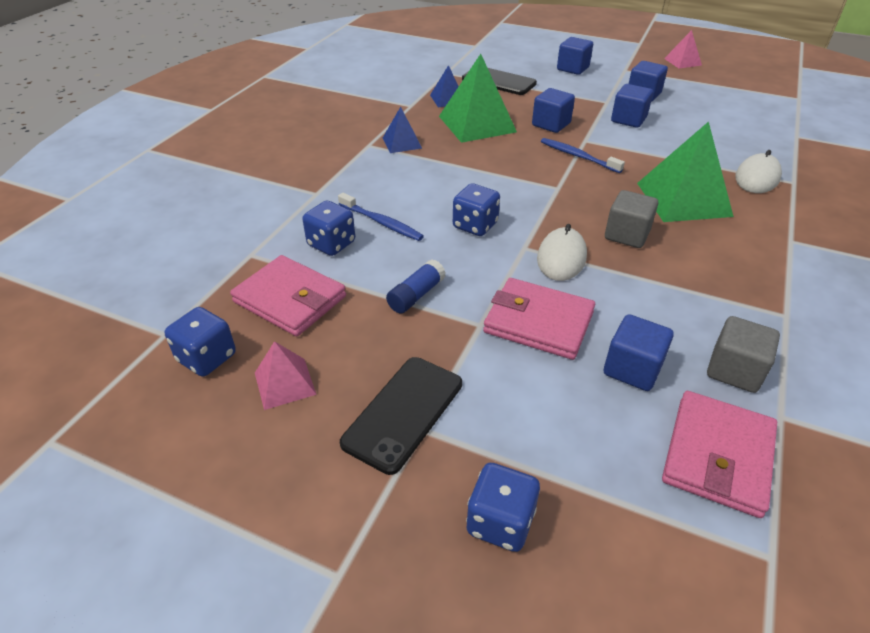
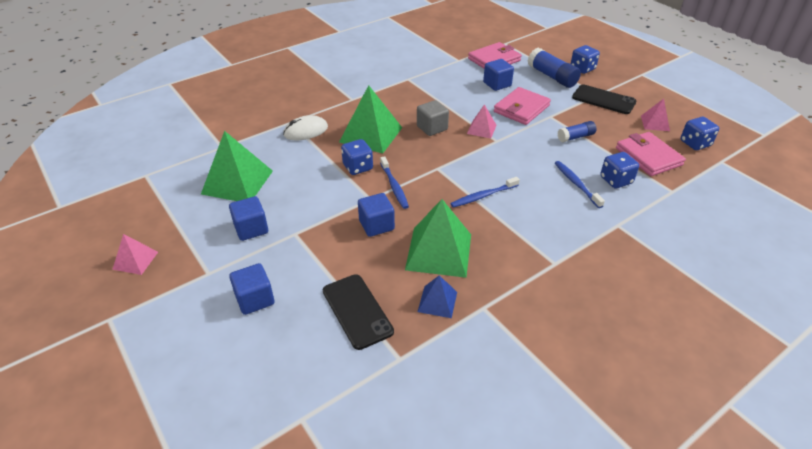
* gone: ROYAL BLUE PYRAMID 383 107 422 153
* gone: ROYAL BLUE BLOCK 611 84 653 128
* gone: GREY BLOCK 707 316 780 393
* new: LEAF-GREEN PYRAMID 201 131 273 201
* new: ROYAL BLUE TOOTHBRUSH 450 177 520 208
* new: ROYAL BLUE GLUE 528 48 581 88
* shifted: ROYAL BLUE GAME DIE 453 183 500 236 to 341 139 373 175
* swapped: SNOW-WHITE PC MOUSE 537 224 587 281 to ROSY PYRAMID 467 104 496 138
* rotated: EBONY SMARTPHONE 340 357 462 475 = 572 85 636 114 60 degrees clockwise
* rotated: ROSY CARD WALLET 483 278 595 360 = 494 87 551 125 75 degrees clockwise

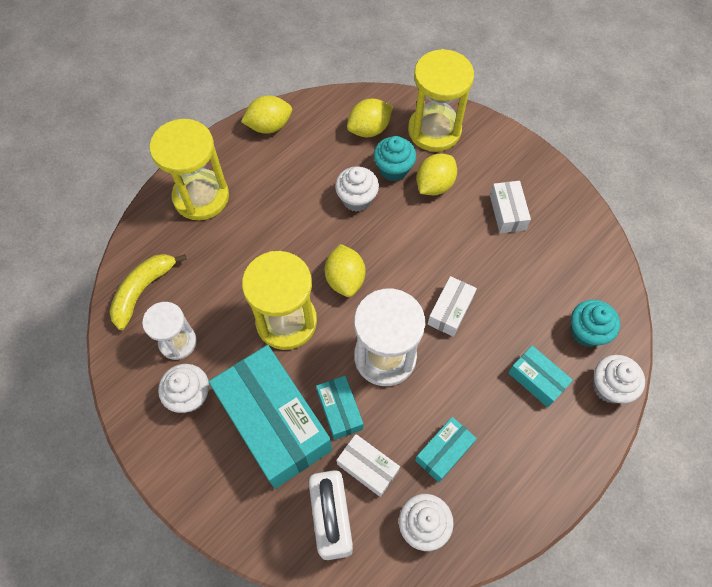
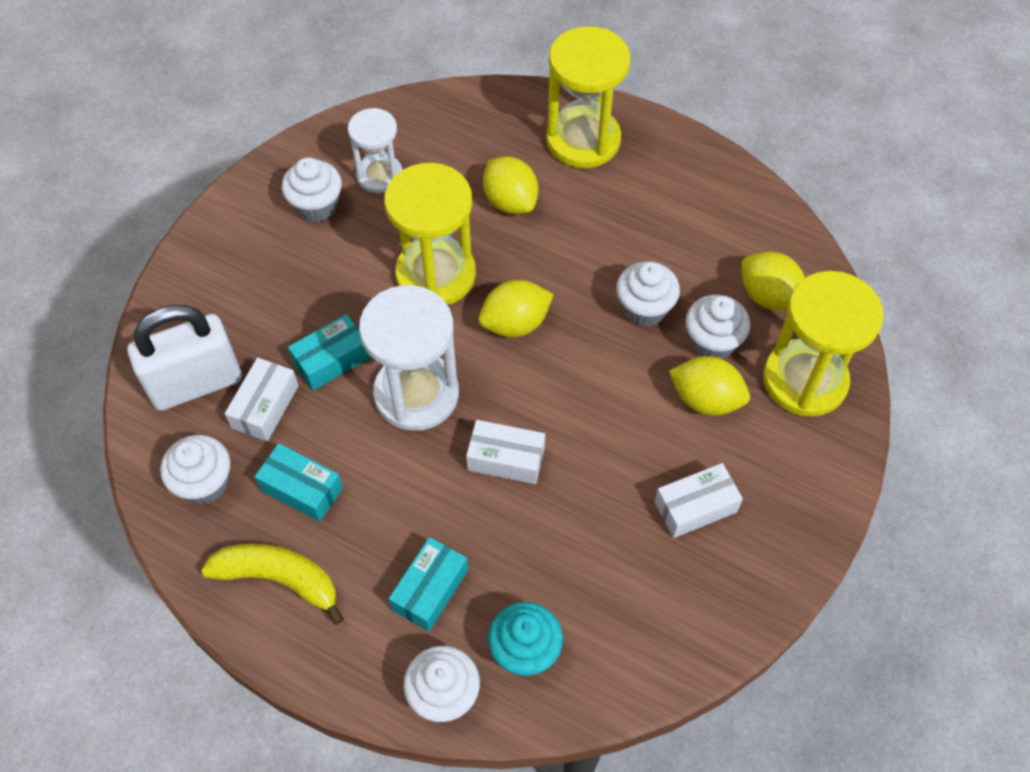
* gone: TEAL BOX 209 345 332 489
* shifted: BRIGHT YELLOW BANANA 110 254 187 330 to 201 544 344 625
* shifted: BRIGHT YELLOW CITRUS FRUIT 241 95 292 134 to 483 156 538 214
* repainted: TEAL FAIRY CAKE 374 136 417 181 to SNOW-WHITE FAIRY CAKE 686 295 750 359

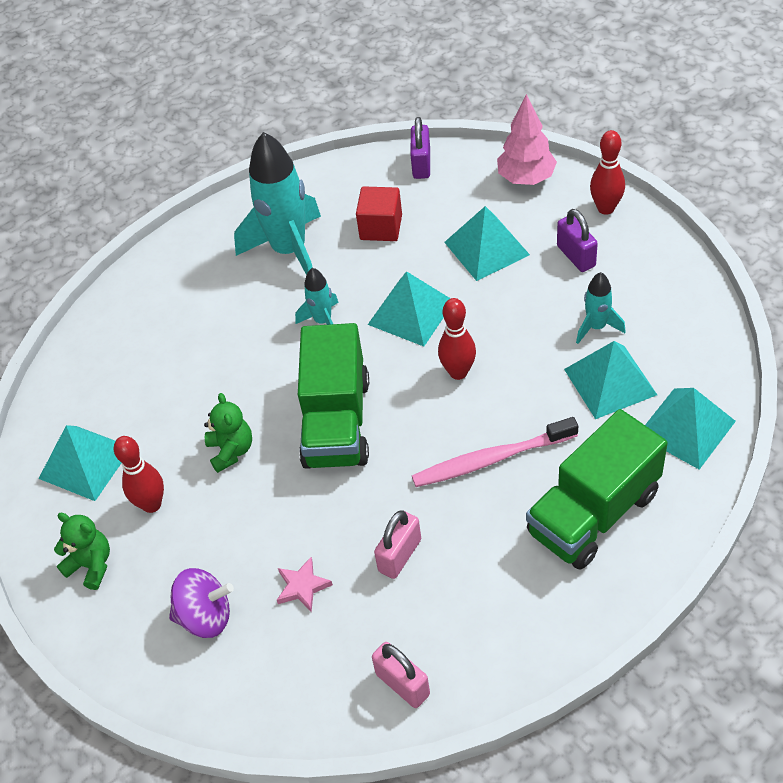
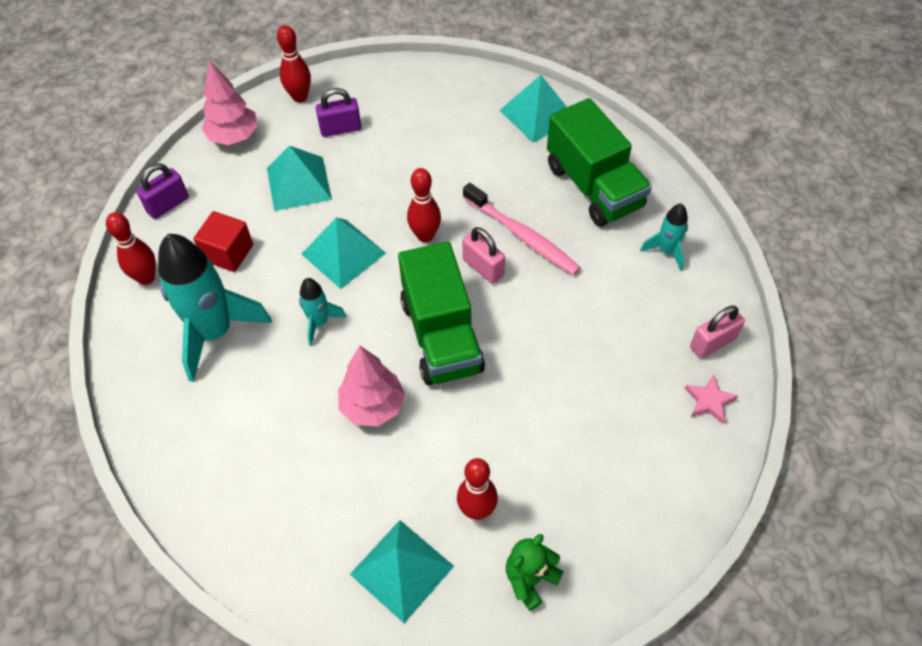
* gone: ROYAL PURPLE TOY TOP 169 568 234 638
* gone: LEAF-GREEN STUFFED BEAR 204 393 252 473
* gone: TEAL PYRAMID 564 341 657 419
* new: RED BOWLING PIN 106 212 156 285
* new: ROSY TOY TREE 338 346 405 427
* shifted: ROSY STAR 277 557 333 612 to 685 375 738 424
* shifted: ROSY PADLOCK 374 511 421 579 to 462 227 505 284
* shifted: TEAL TOY ROCKET 576 272 626 344 to 640 203 688 271
* rotated: LEAF-GREEN TOY TRUCK 298 323 369 469 = 398 242 485 385 60 degrees clockwise
* rotated: ROYAL PURPLE PADLOCK 410 117 430 179 = 137 163 189 219 60 degrees counterclockwise
* rotated: ROSY TOOTHBRUSH 412 417 578 487 = 463 183 581 275 45 degrees counterclockwise

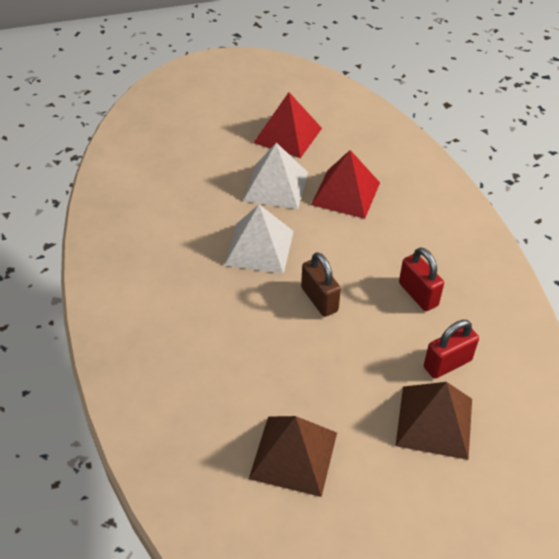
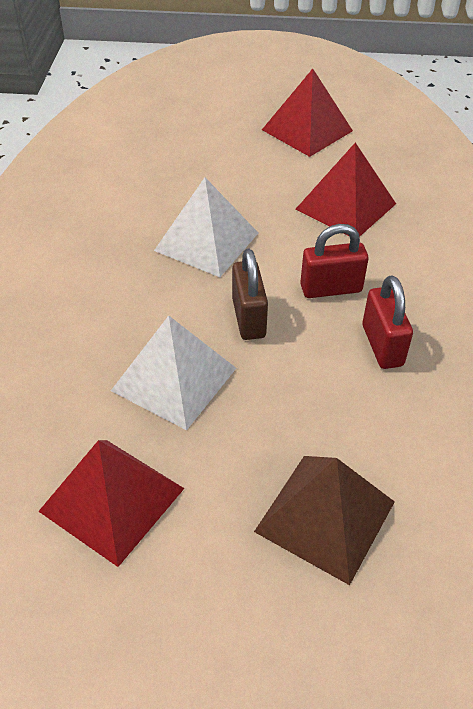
* shifted: SNOW-WHITE PYRAMID 243 143 308 209 to 111 316 236 430
* shifted: RED PADLOCK 424 320 479 379 to 300 224 369 298
* repainted: DARK BROWN PYRAMID 249 416 337 497 to RED PYRAMID 38 440 184 567

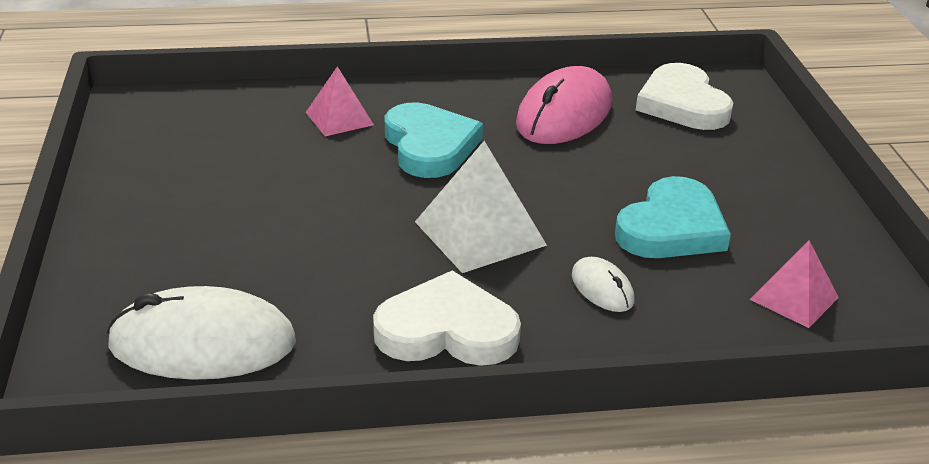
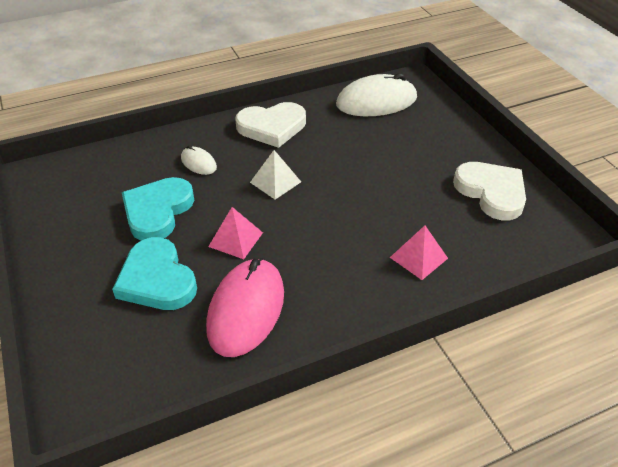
* shifted: TEAL HEART SHAPE 385 102 483 178 to 112 237 197 310
* shifted: SNOW-WHITE HEART SHAPE 636 63 733 130 to 453 162 526 220
* shifted: ROSY PYRAMID 750 241 839 328 to 208 207 263 259
* scaled: SNOW-WHITE PYRAMID 415 141 547 273 = 250 150 301 200 x0.63

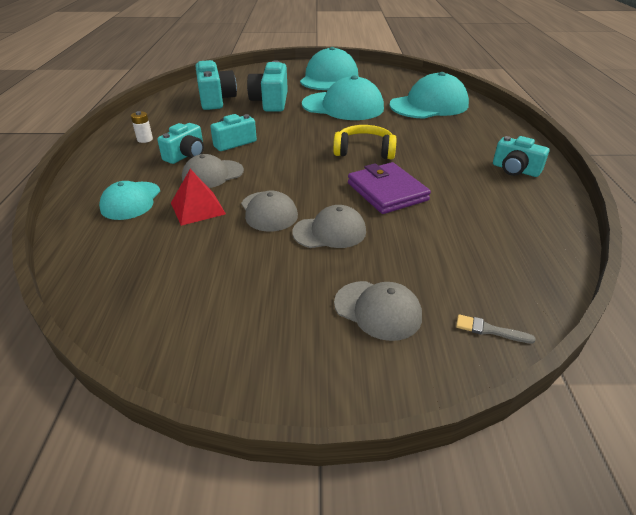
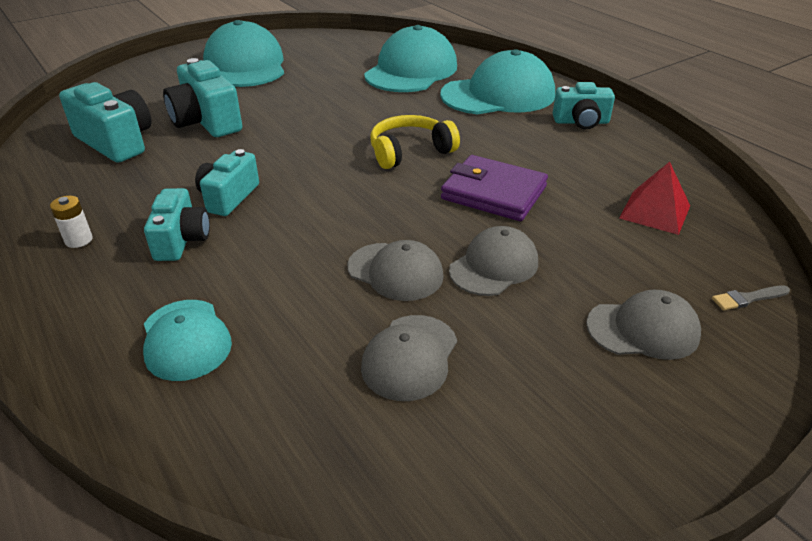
* shifted: RED PYRAMID 171 169 226 226 to 619 161 690 235
* shifted: GREY CAP 182 154 244 188 to 361 315 457 401
* shifted: TEAL CAP 302 75 384 120 to 440 49 555 114

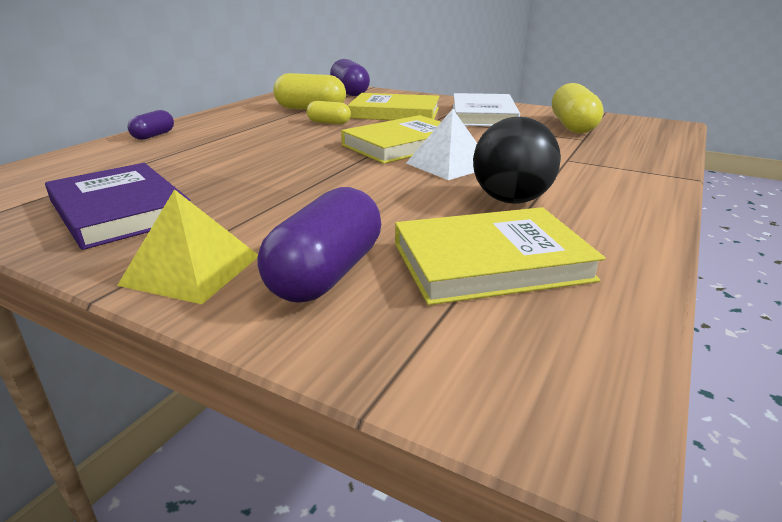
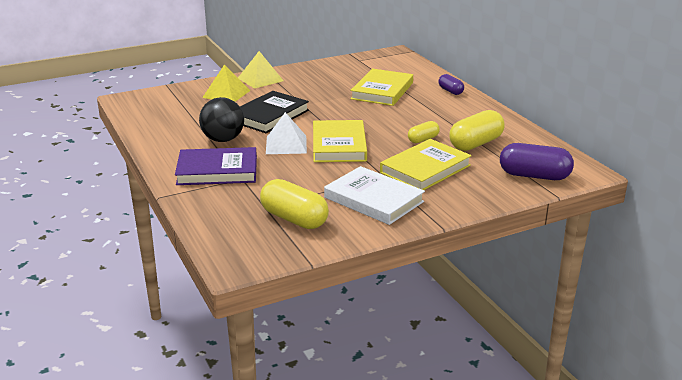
* new: EBONY BOOK 240 91 309 133
* shifted: ROYAL PURPLE BOOK 45 163 190 250 to 175 147 257 185
* shifted: BRIGHT YELLOW BOOK 395 207 606 305 to 350 69 413 106
* swapped: ROYAL PURPLE CAPSULE 257 187 381 303 to BRIGHT YELLOW PYRAMID 202 64 250 102

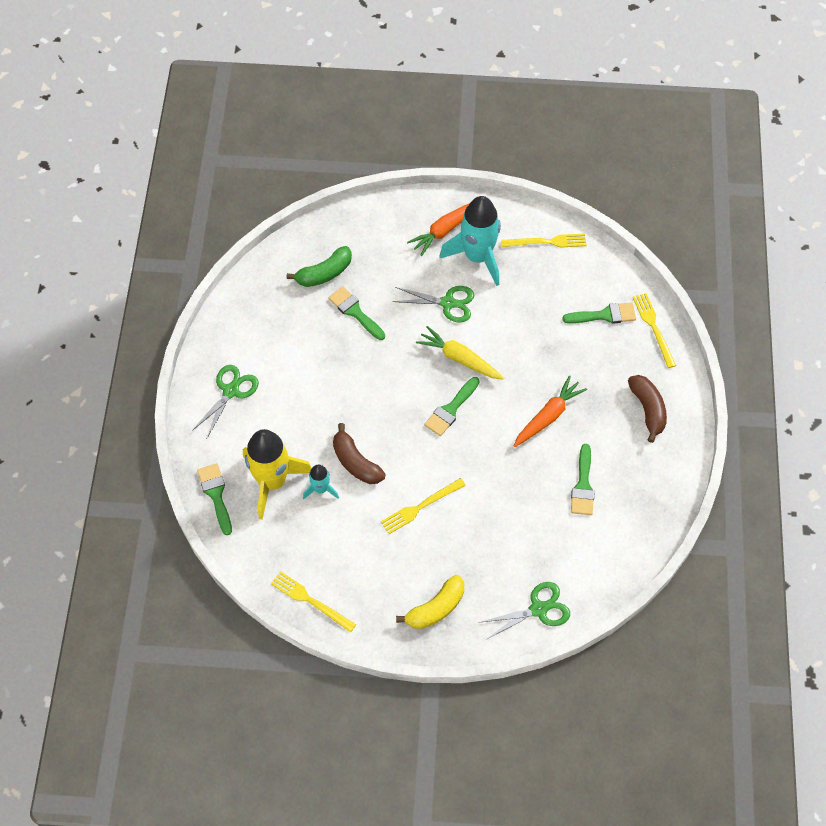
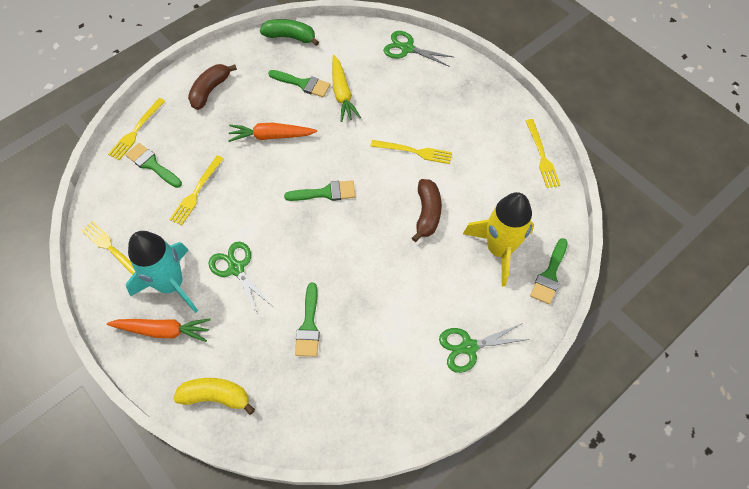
* gone: TEAL TOY ROCKET 303 464 339 500
* new: BRIGHT YELLOW DINNER FORK 169 156 224 225
* shifted: LEAF-GREEN BANANA 287 246 352 287 to 260 19 319 46
* shifted: BRIGHT YELLOW BANANA 396 575 464 629 to 173 378 255 415
* shifted: BRIGHT YELLOW CARROT 416 326 504 380 to 332 55 361 122
* rotated: LEAF-GREEN BRUSH 571 444 595 515 = 268 70 331 97 60 degrees clockwise

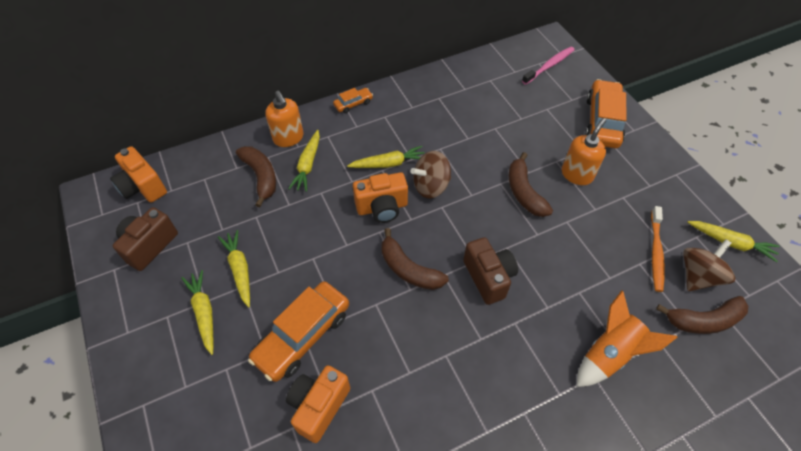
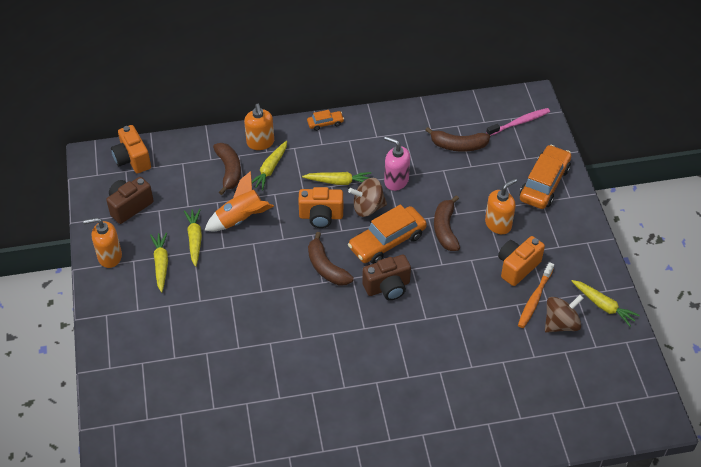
* new: ORANGE-COLOURED PUMP BOTTLE 83 218 122 268
* new: ROSY PUMP BOTTLE 384 136 410 191
* shifted: ORANGE-COLOURED AUTOMOBILE 248 281 349 382 to 348 204 427 264
* shifted: ORANGE-COLOURED PHOTO CAMERA 286 365 350 443 to 498 236 545 286
* shifted: ORANGE-COLOURED TOY ROCKET 577 290 677 387 to 204 171 274 231
* shifted: DARK BROWN BANANA 656 296 748 334 to 426 127 490 152
* rotated: DARK BROWN PHOTO CAMERA 463 237 518 305 = 362 255 411 300 75 degrees clockwise

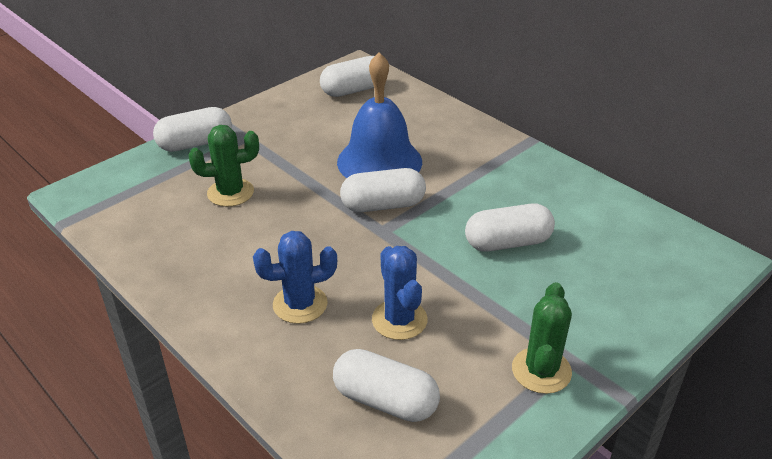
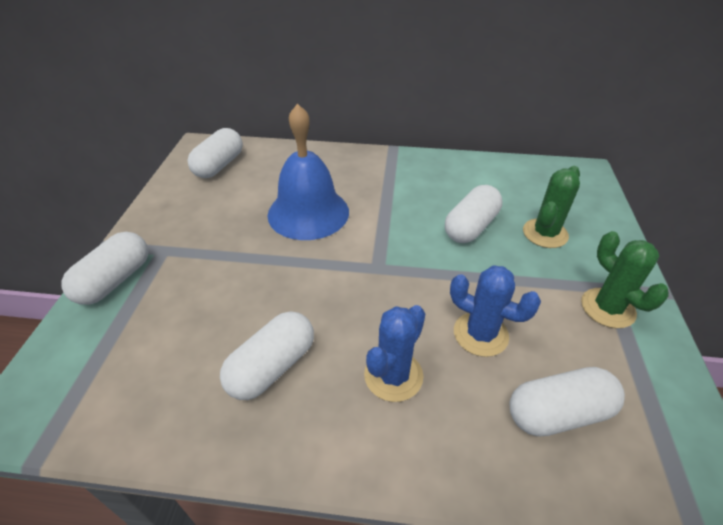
* shifted: LEAF-GREEN PRICKLY PLANT 189 125 259 207 to 523 166 580 248
* shifted: SNOW-WHITE CAPSULE 340 168 426 212 to 220 311 314 400

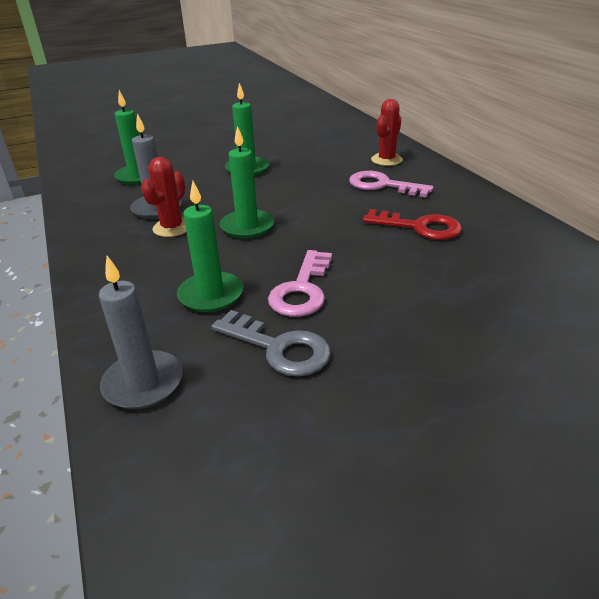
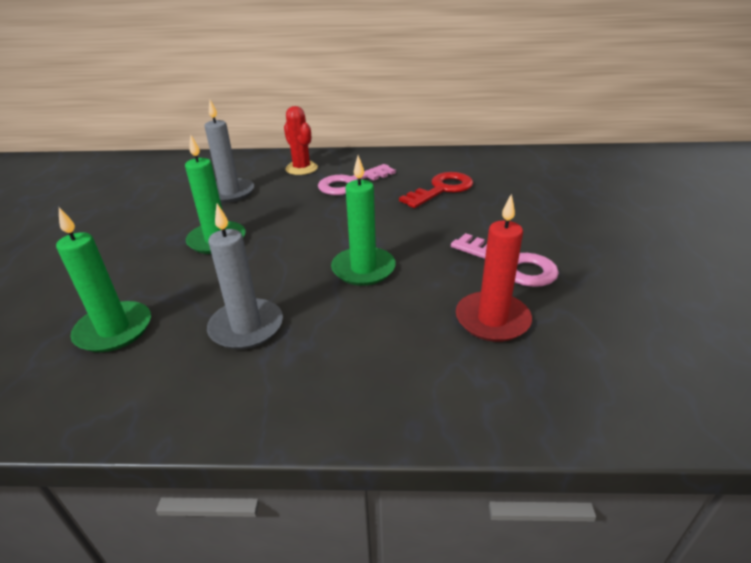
* gone: RED PRICKLY PLANT 141 157 186 237
* gone: GREY KEY 211 310 331 376
* shifted: GREY PILLAR CANDLE 99 256 183 410 to 204 100 254 203
* repainted: LEAF-GREEN PILLAR CANDLE 177 181 243 312 to RED PILLAR CANDLE 456 194 532 342

